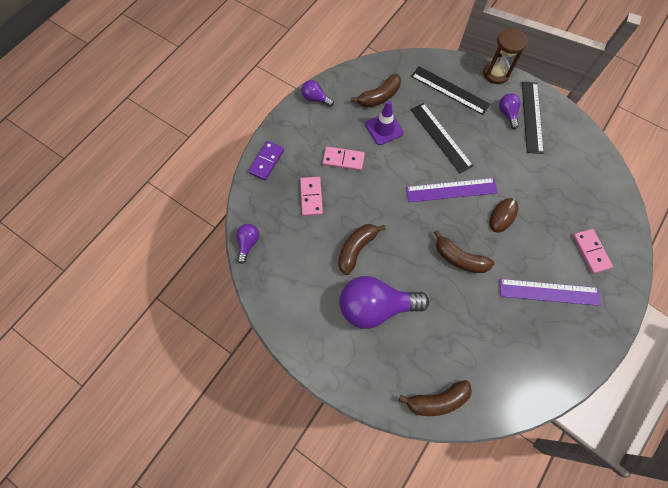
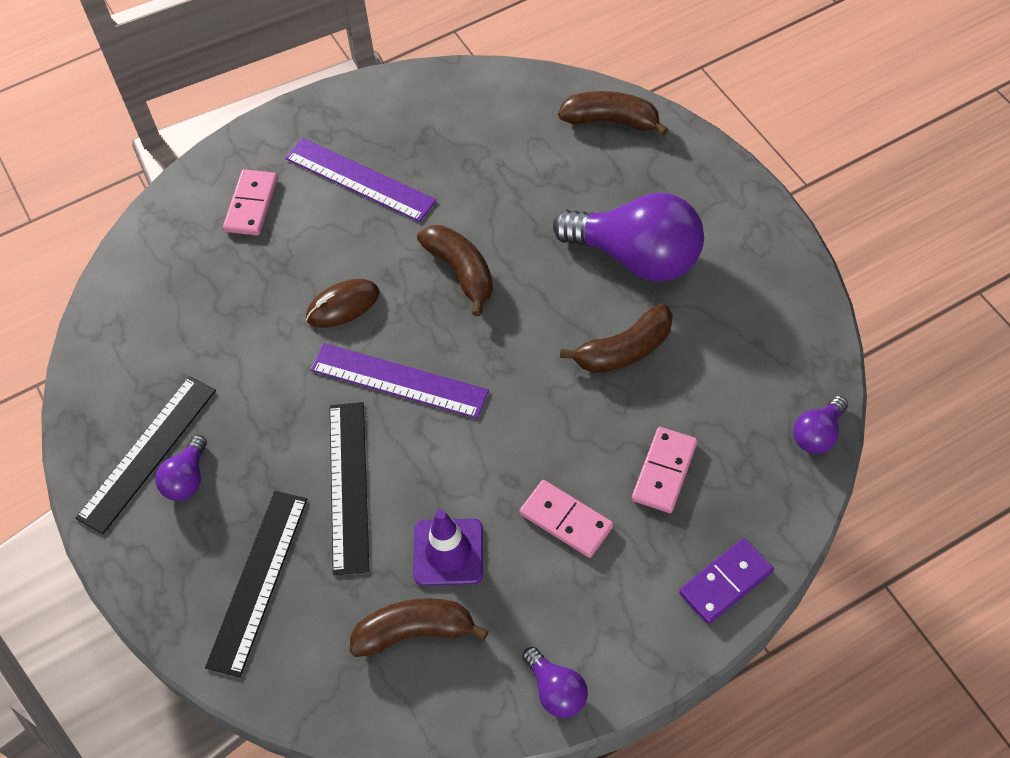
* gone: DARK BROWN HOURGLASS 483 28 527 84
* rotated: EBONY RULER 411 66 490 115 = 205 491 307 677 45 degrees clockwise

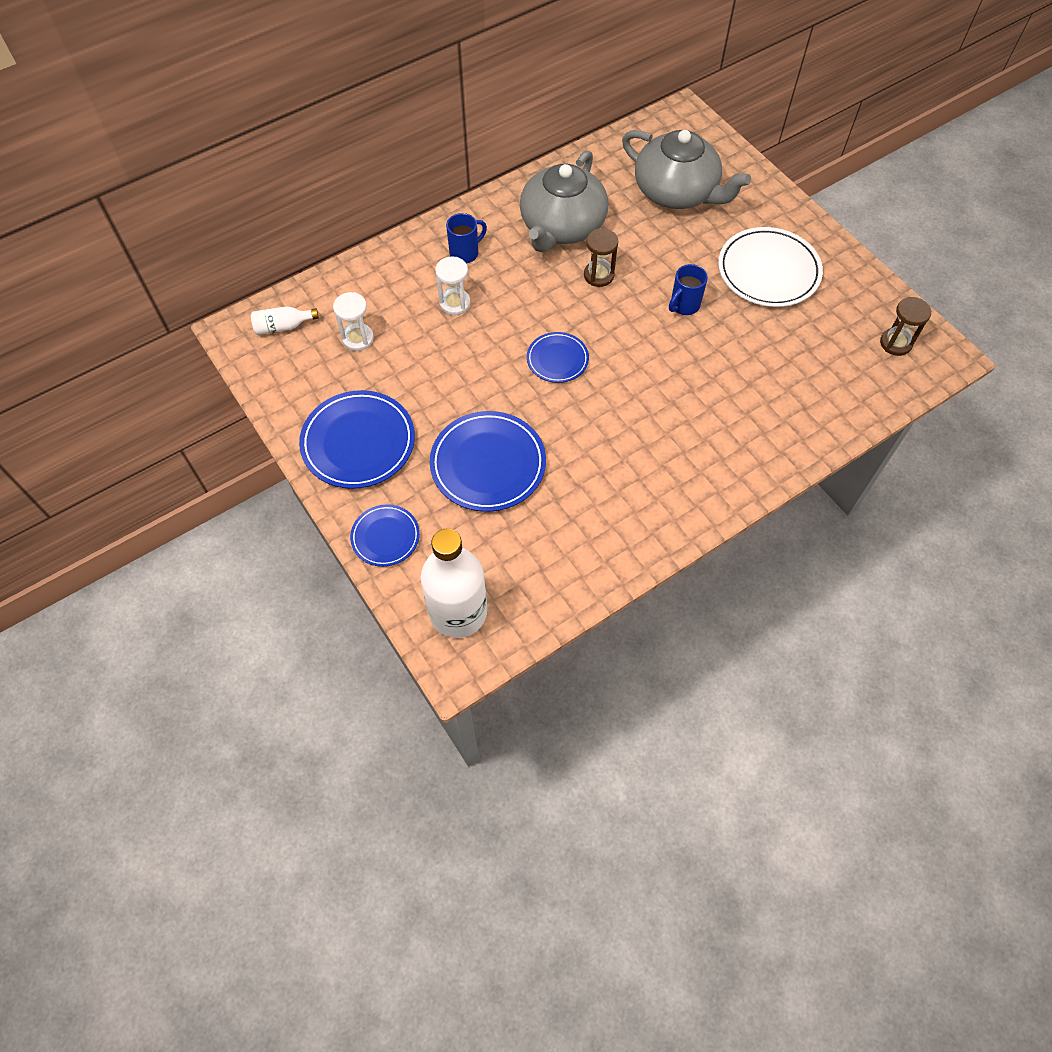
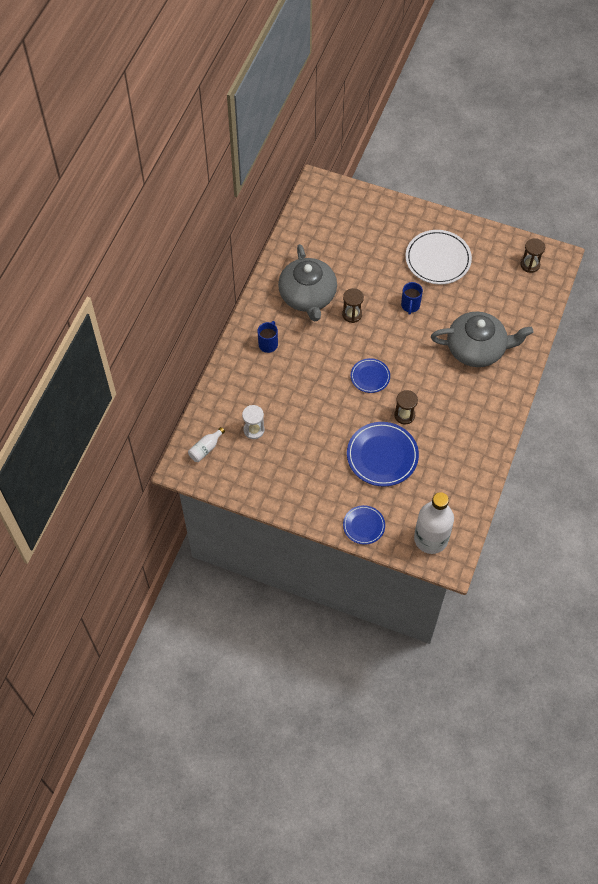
* gone: ROYAL BLUE FLAT DISH 299 390 415 489
* gone: SNOW-WHITE HOURGLASS 435 257 470 315
* new: DARK BROWN HOURGLASS 394 390 418 424
* shifted: GREY TEAPOT 622 130 751 209 to 431 312 534 367

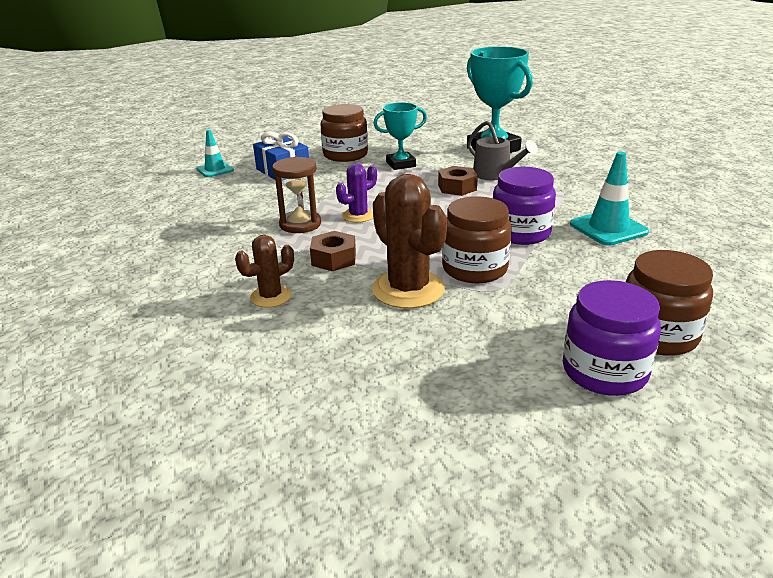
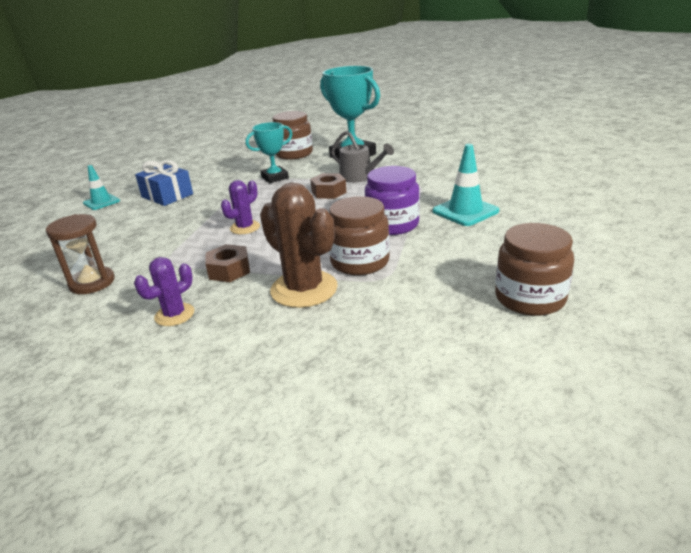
* gone: ROYAL PURPLE JAM JAR 563 280 661 396
* shifted: DARK BROWN HOURGLASS 272 156 321 233 to 46 214 114 294
* shifted: DARK BROWN JAM JAR 320 104 368 162 to 272 111 313 160
* repainted: DARK BROWN PRICKLY PLANT 235 235 294 307 to ROYAL PURPLE PRICKLY PLANT 134 257 194 326

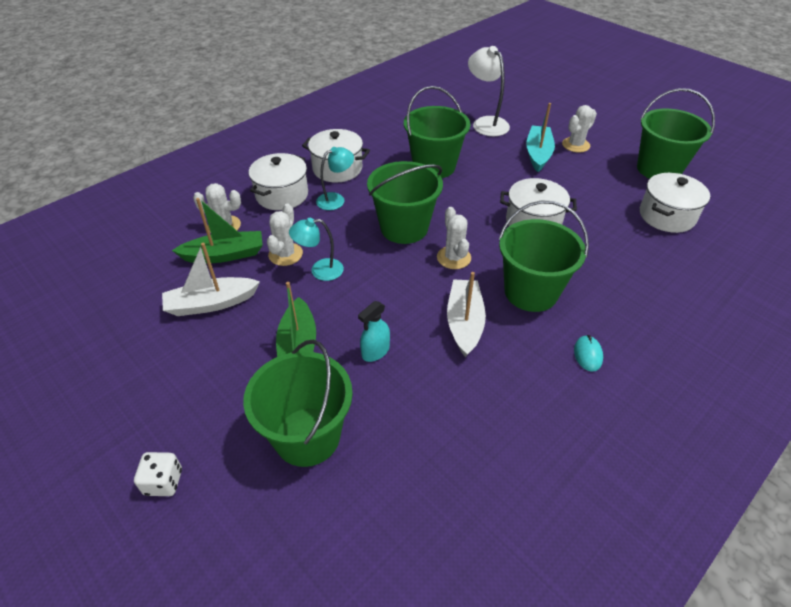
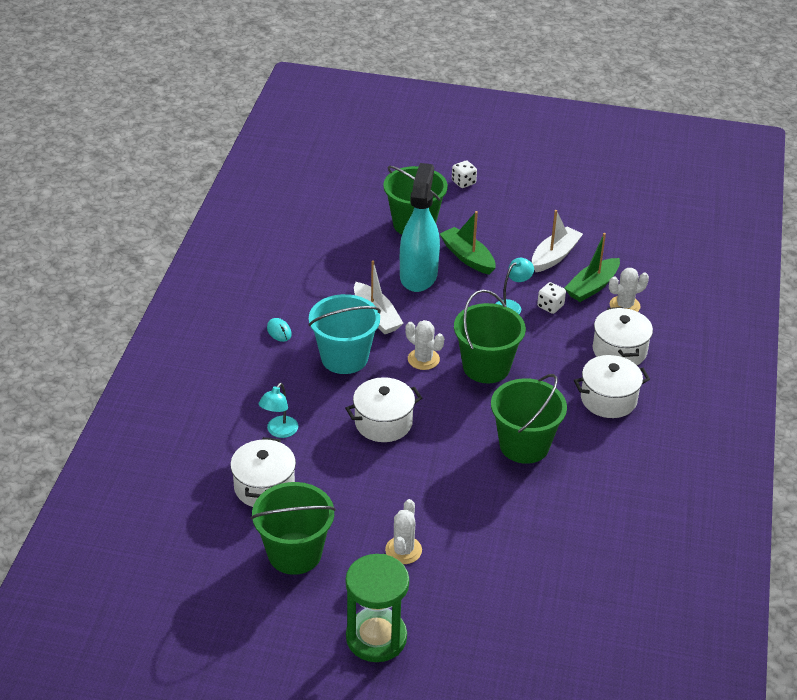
* gone: SNOW-WHITE DESK LAMP 468 46 510 136
* gone: TEAL TOY BOAT 526 103 555 172
* new: LEAF-GREEN HOURGLASS 346 554 409 662
* shifted: TEAL DESK LAMP 316 147 354 210 to 259 383 298 438
* swapped: SNOW-WHITE PRICKLY PLANT 267 203 303 266 to SNOW-WHITE GAME DIE 537 282 566 314
* repainted: LEAF-GREEN PAIL 499 200 589 312 to TEAL PAIL 308 294 381 374
* scaled: TEAL SPRAY BOTTLE 358 301 390 362 = 400 163 440 292 x2.29

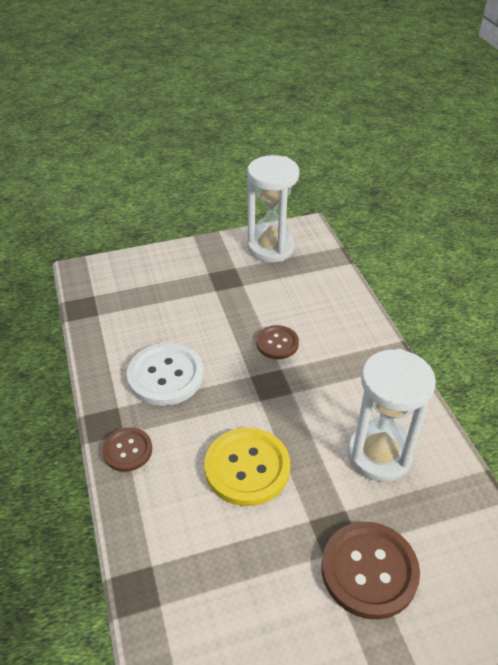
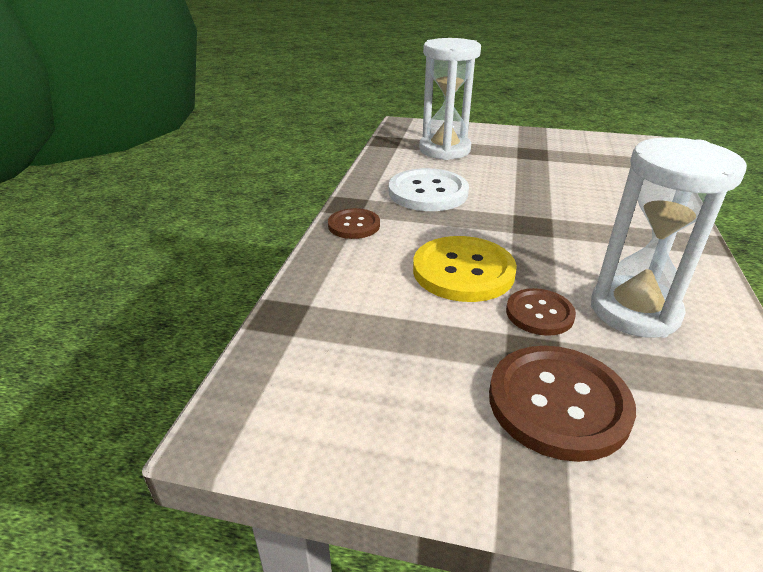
* shifted: SNOW-WHITE HOURGLASS 247 155 299 262 to 419 38 481 160
* shifted: DARK BROWN BUTTON 256 325 299 359 to 506 288 576 336

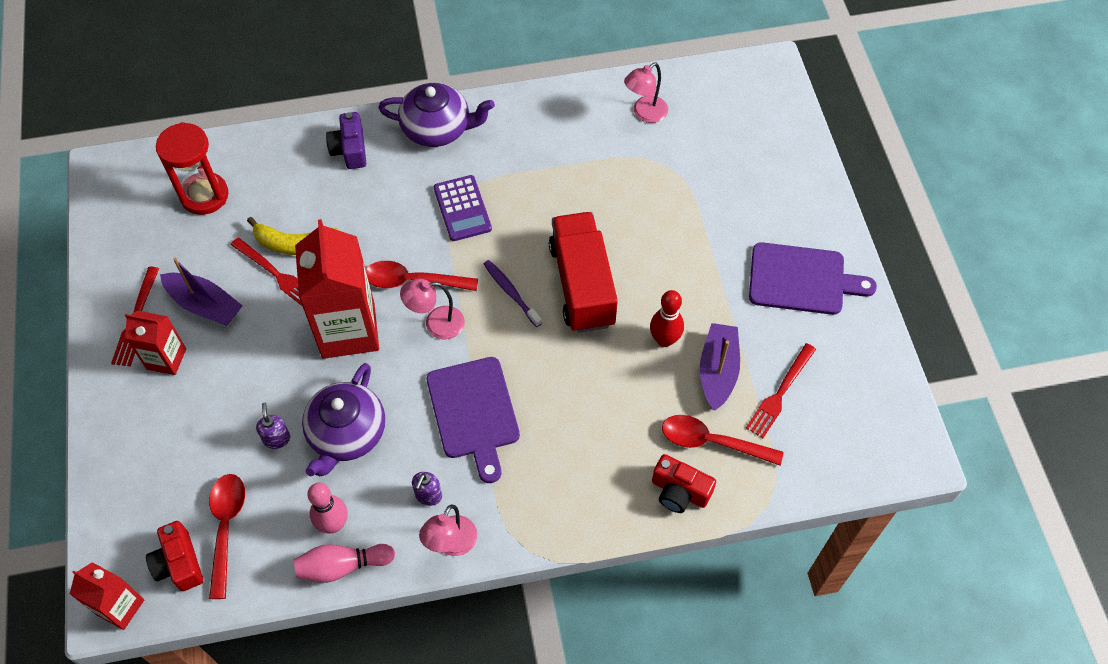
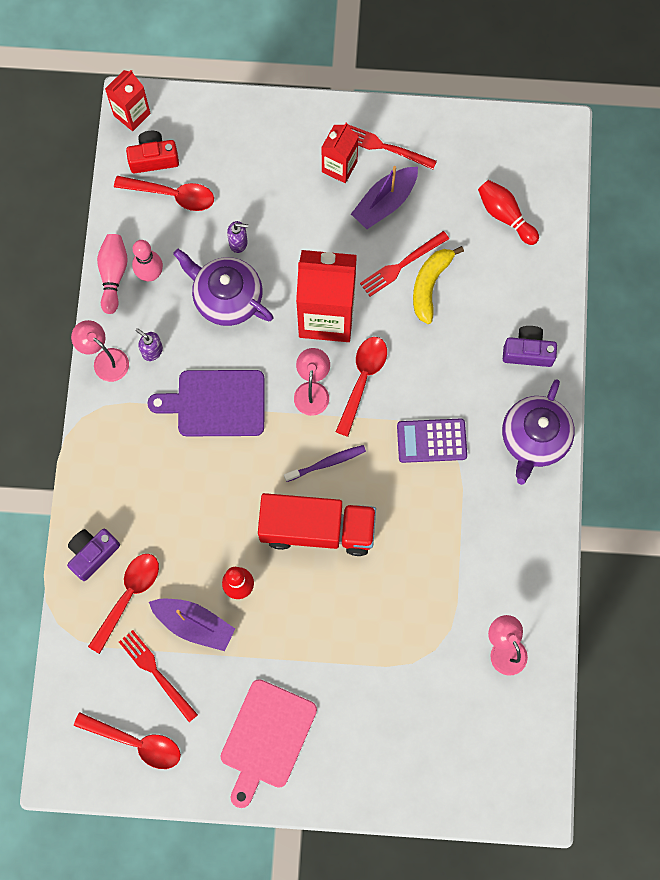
* new: RED TEASPOON 74 712 181 769
* swapped: RED HOURGLASS 156 122 228 215 to RED BOWLING PIN 478 180 539 245
* repainted: RED PHOTO CAMERA 652 454 716 513 to ROYAL PURPLE PHOTO CAMERA 67 529 120 581
* repainted: ROYAL PURPLE CUTTING BOARD 749 242 877 315 to ROSY CUTTING BOARD 220 679 317 808

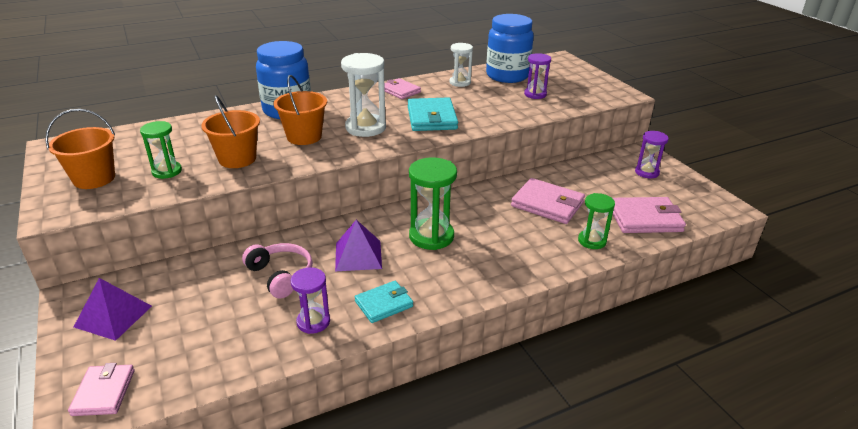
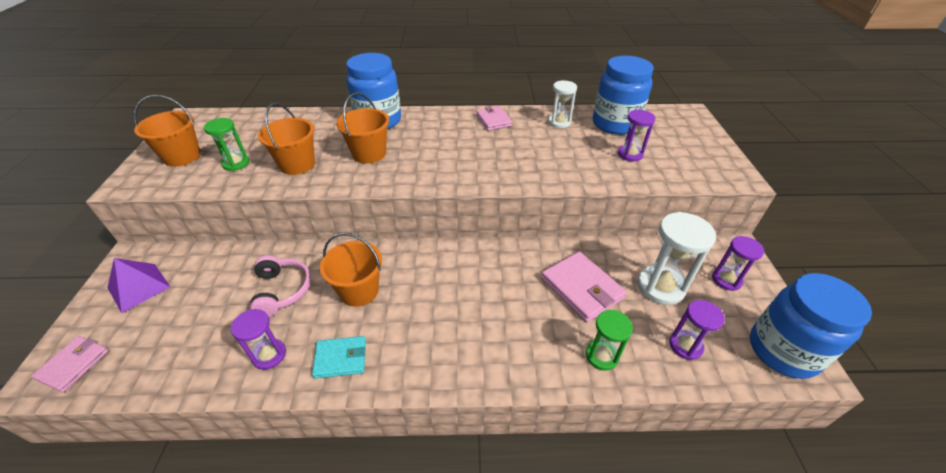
* gone: TEAL CARD WALLET 408 97 458 131
* gone: LEAF-GREEN HOURGLASS 409 157 457 250
* new: ROYAL BLUE JAM JAR 750 273 872 379
* shifted: SNOW-WHITE HOURGLASS 341 53 386 137 to 637 212 716 305
* swapped: ROYAL PURPLE PYRAMID 335 220 382 271 to ORANGE-COLOURED PAIL 320 233 382 306
* swapped: ROSY CARD WALLET 612 197 686 233 to ROYAL PURPLE HOURGLASS 669 300 725 360

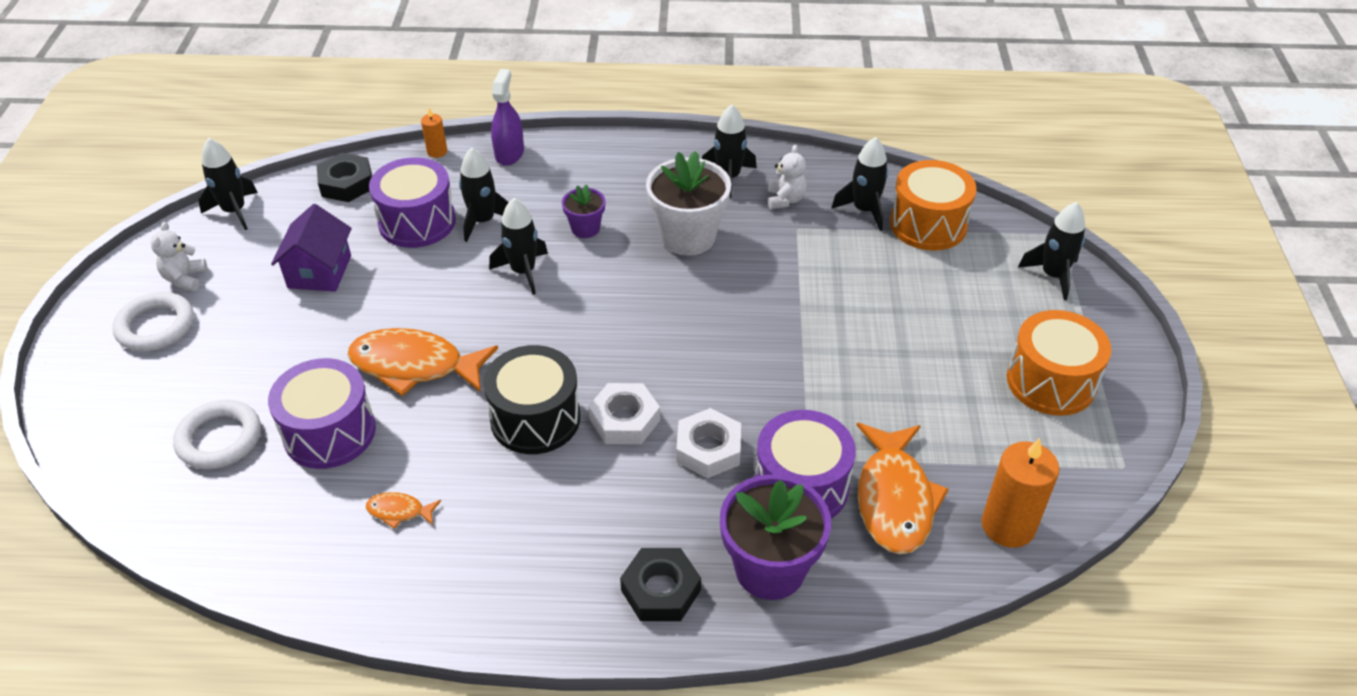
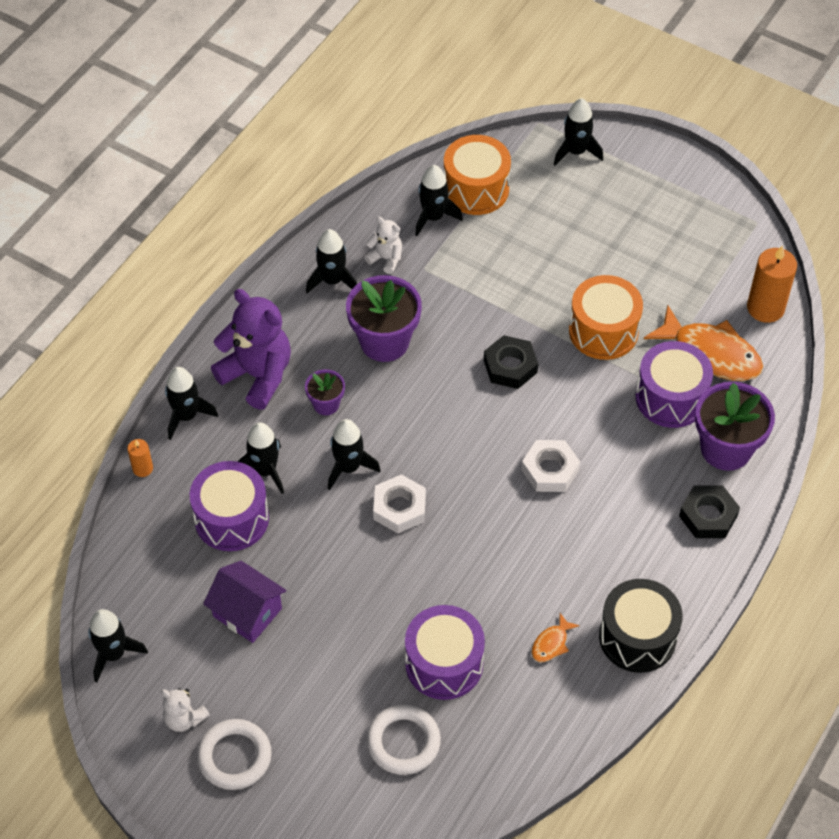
* gone: ORANGE-COLOURED FISH 348 328 498 396
* new: ROYAL PURPLE STUFFED BEAR 211 289 291 410
* shifted: EBONY HEX NUT 317 153 372 202 to 484 335 538 389
* shifted: EBONY SNARE DRUM 483 345 580 454 to 599 579 683 673
* shifted: SNOW-WHITE HEX NUT 676 408 741 478 to 373 474 426 533
* shifted: ORANGE-COLOURED SNARE DRUM 1007 310 1111 416 to 569 275 643 360
* swapped: ROYAL PURPLE SPRAY BOTTLE 491 69 524 166 to EBONY TOY ROCKET 165 367 218 440
* repainted: SNOW-WHITE PLANT POT 646 151 731 255 to ROYAL PURPLE PLANT POT 346 275 422 362

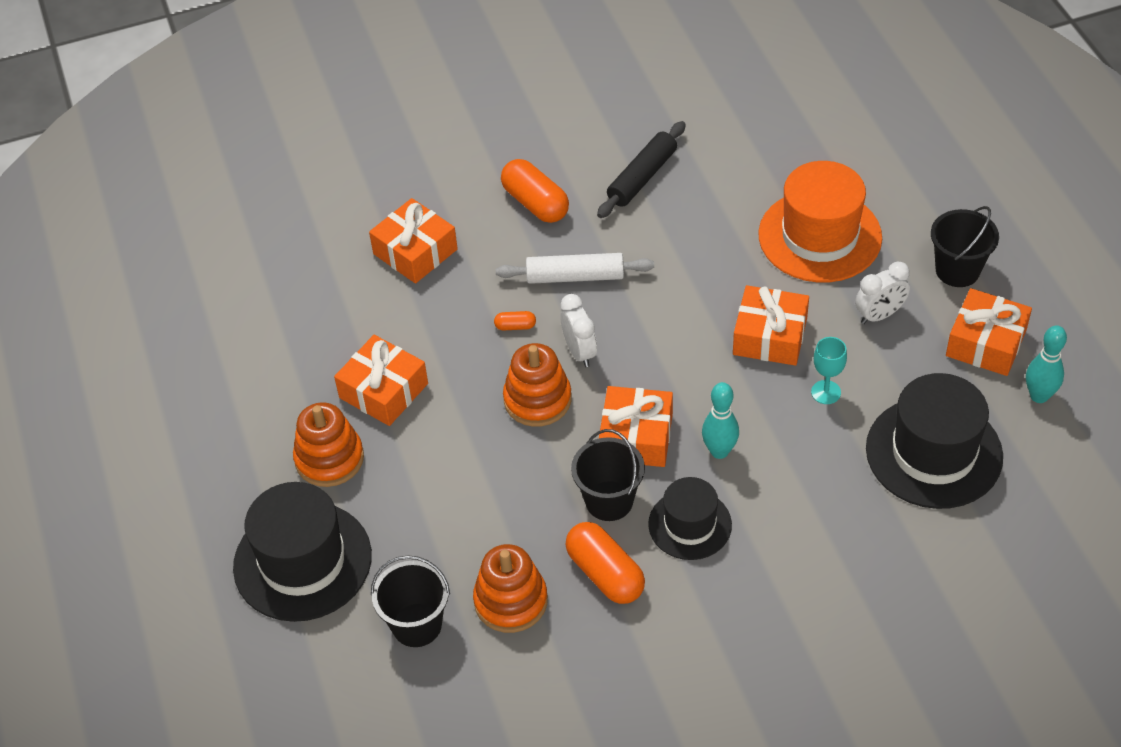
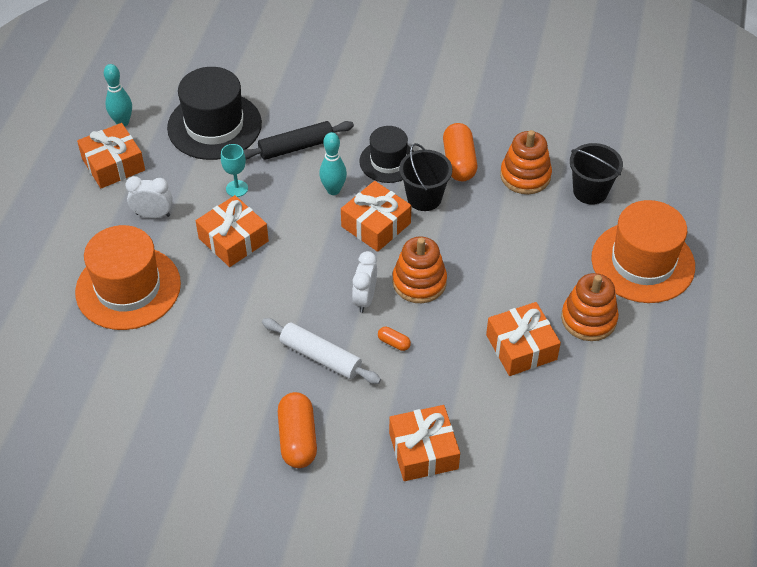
* gone: EBONY PAIL 931 206 999 287
* shifted: EBONY PASTRY ROLLER 597 121 686 218 to 243 121 354 160
* repainted: EBONY TOP HAT 233 482 372 622 to ORANGE-COLOURED TOP HAT 591 200 695 303

